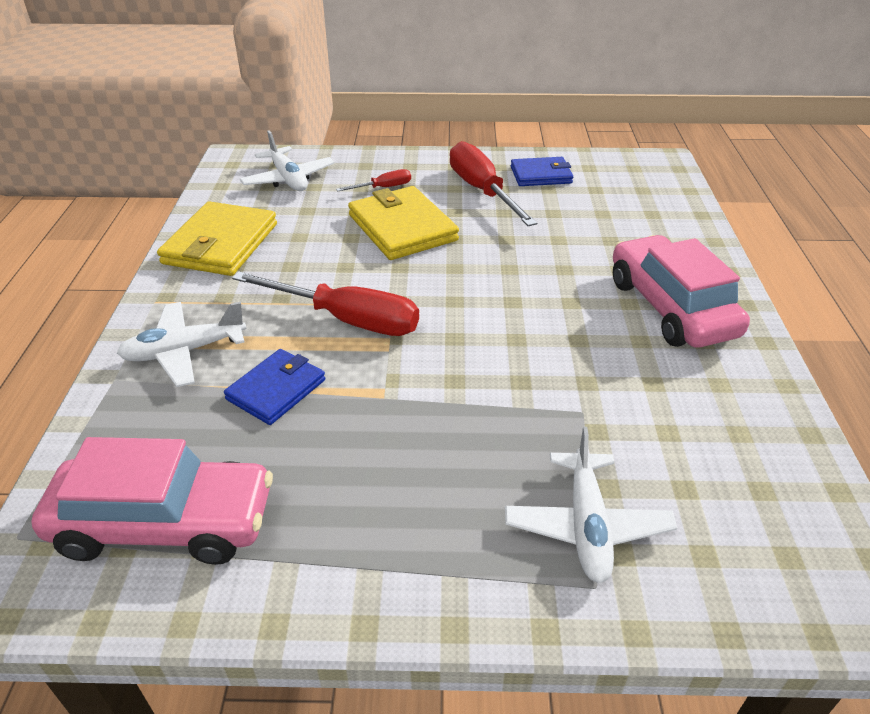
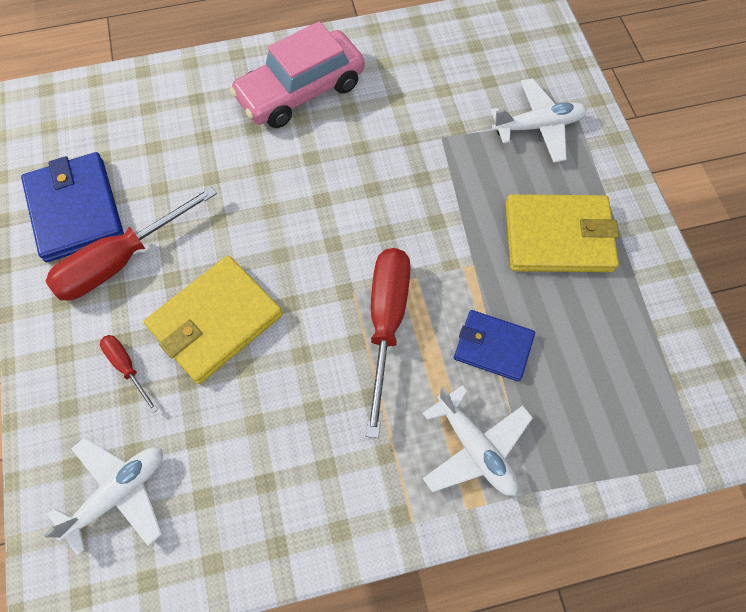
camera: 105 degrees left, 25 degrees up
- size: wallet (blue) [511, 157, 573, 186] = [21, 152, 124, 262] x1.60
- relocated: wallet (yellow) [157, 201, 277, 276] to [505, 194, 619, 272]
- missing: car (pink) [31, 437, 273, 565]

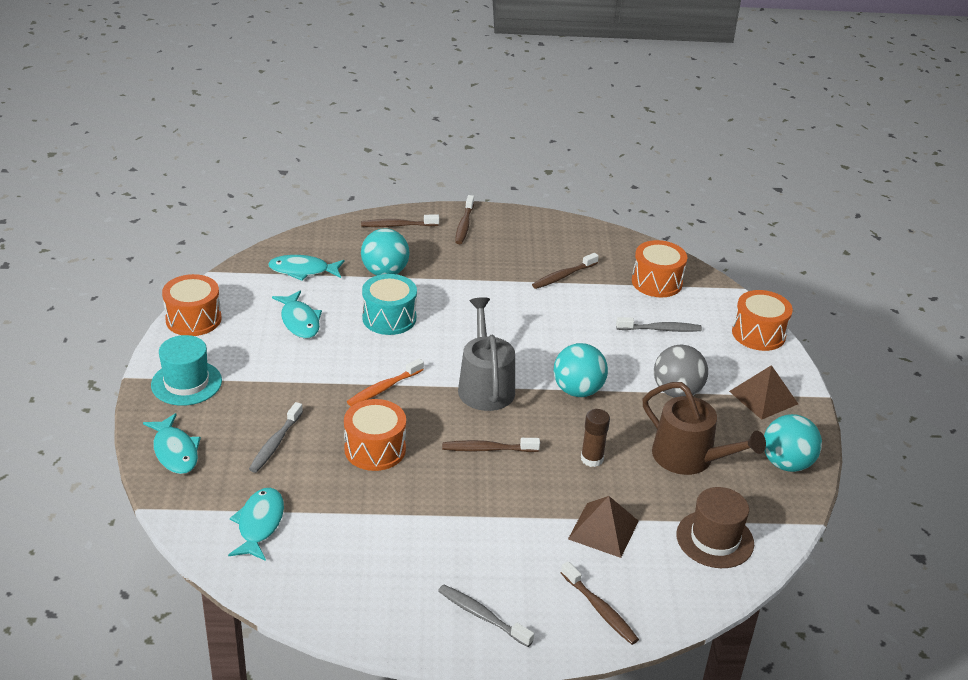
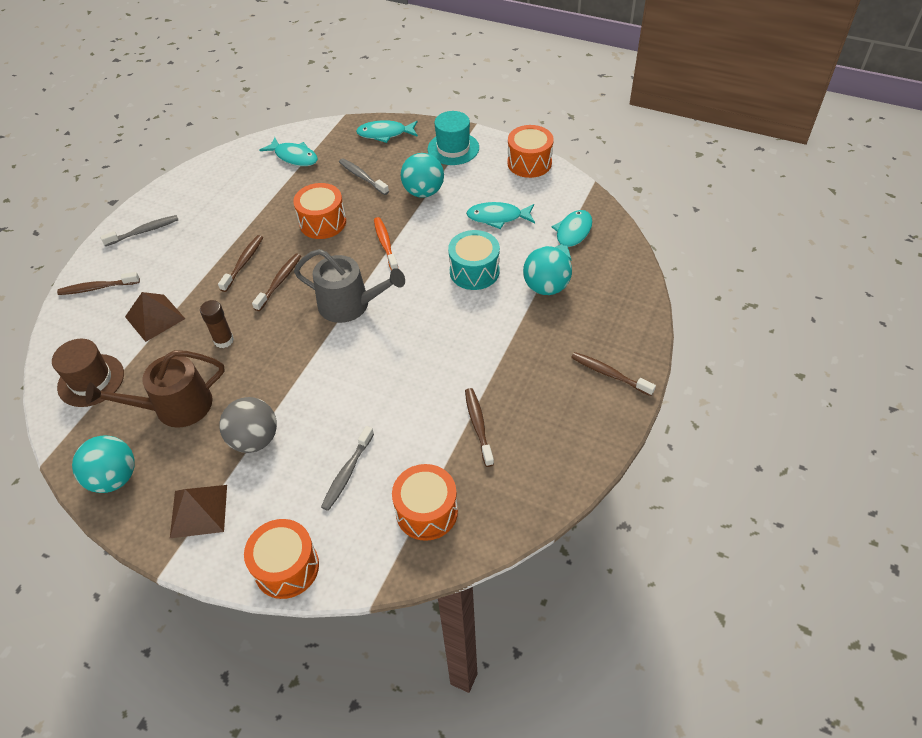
camera: 120 degrees right, 15 degrees up
- relocated: toothbrush (brown) [361, 214, 439, 227] to [218, 235, 263, 292]
- relocated: ball (turquoise) [554, 343, 608, 397] to [401, 153, 444, 198]

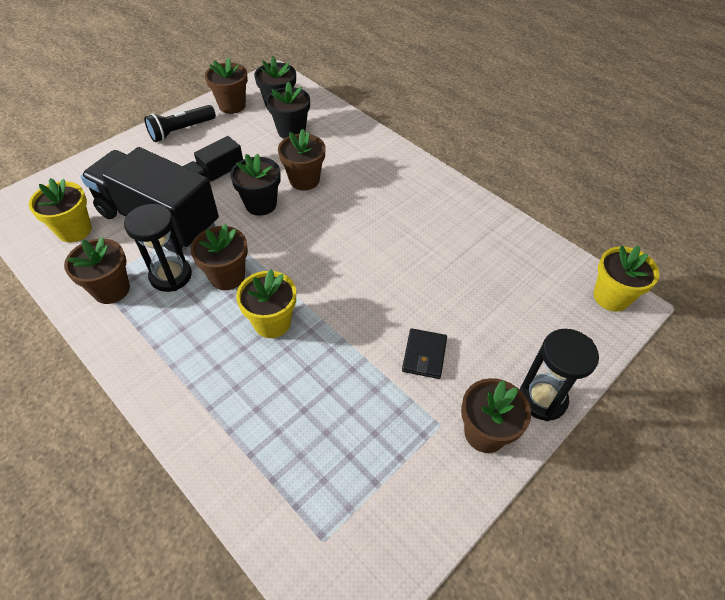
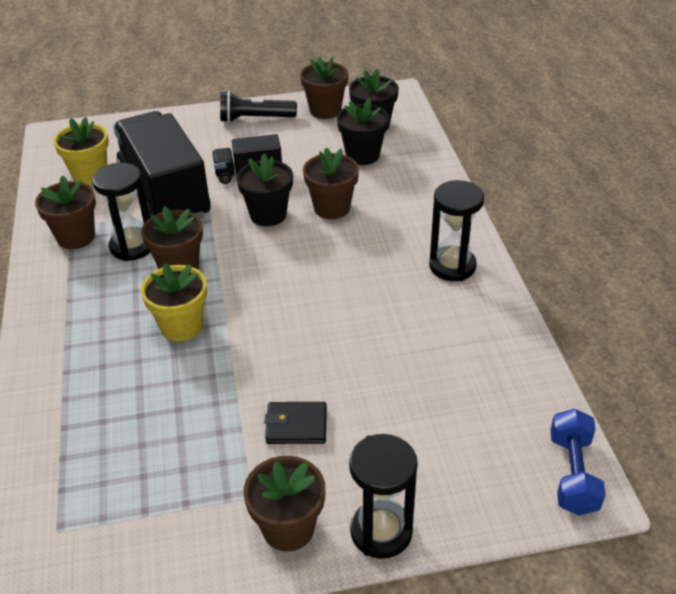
camera: 35 degrees right, 10 degrees down
- spun: wallet (black) [402, 328, 447, 379] = [264, 402, 327, 444] 45 degrees clockwise
- appeared: hourglass (black) [429, 180, 484, 281]
- exchanged: flower pot (yellow) [593, 245, 659, 312] to dumbbell (blue) [550, 409, 606, 515]

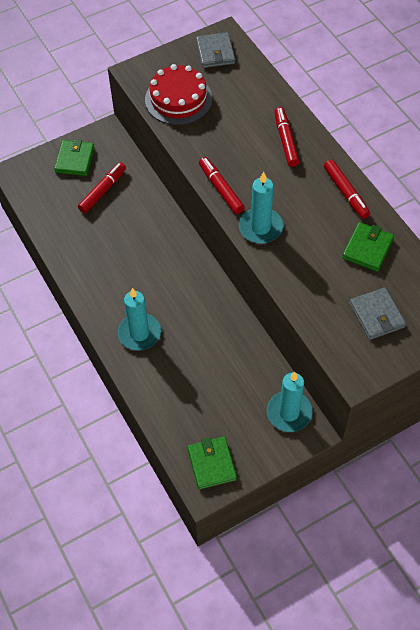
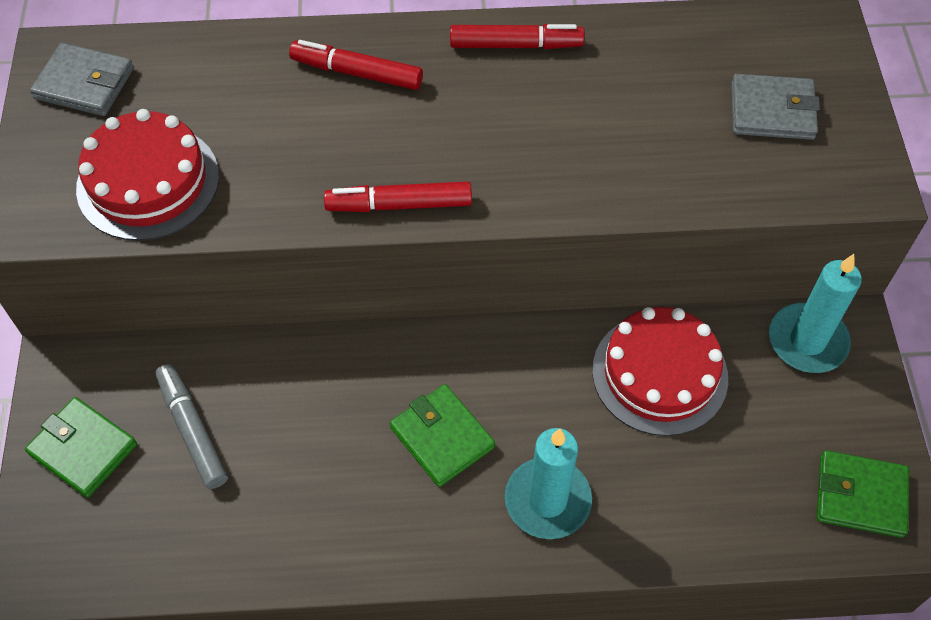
camera: 65 degrees left, 0 degrees up
- colour: marker (red) [78, 162, 126, 213] to marker (grey) [155, 364, 228, 489]
- relocated: wallet (green) [342, 222, 394, 272] to [390, 384, 495, 487]
- appeared: cake (red) [592, 307, 728, 436]
- missing: candle (turquoise) [239, 172, 283, 244]

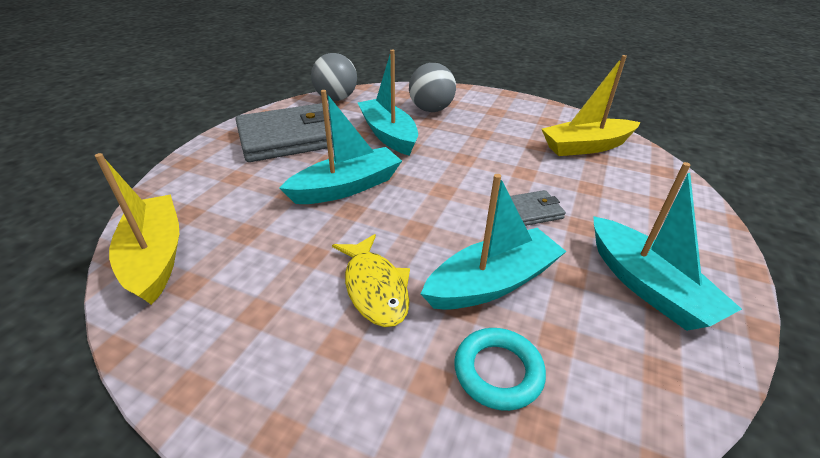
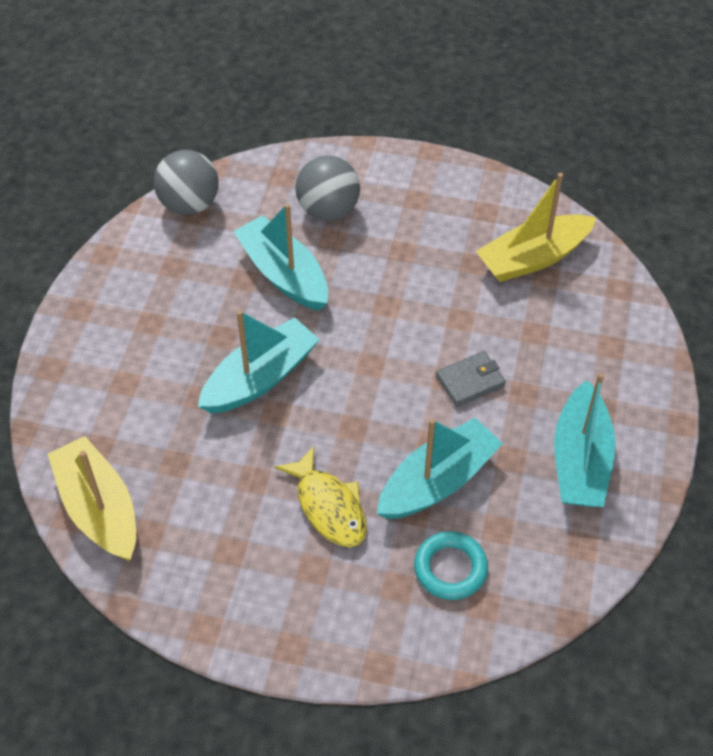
camera: 10 degrees left, 15 degrees up
- spun: boat (turquoise) [593, 162, 742, 331] = [554, 373, 616, 507] 45 degrees clockwise
- missing: wallet (grey) [236, 103, 333, 162]

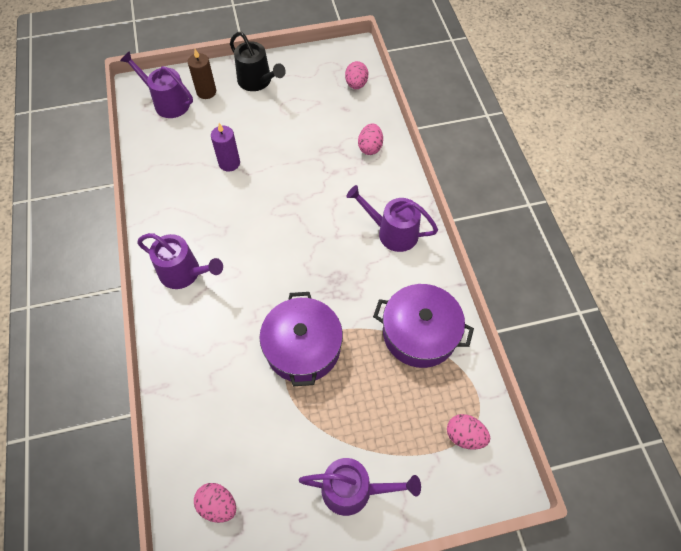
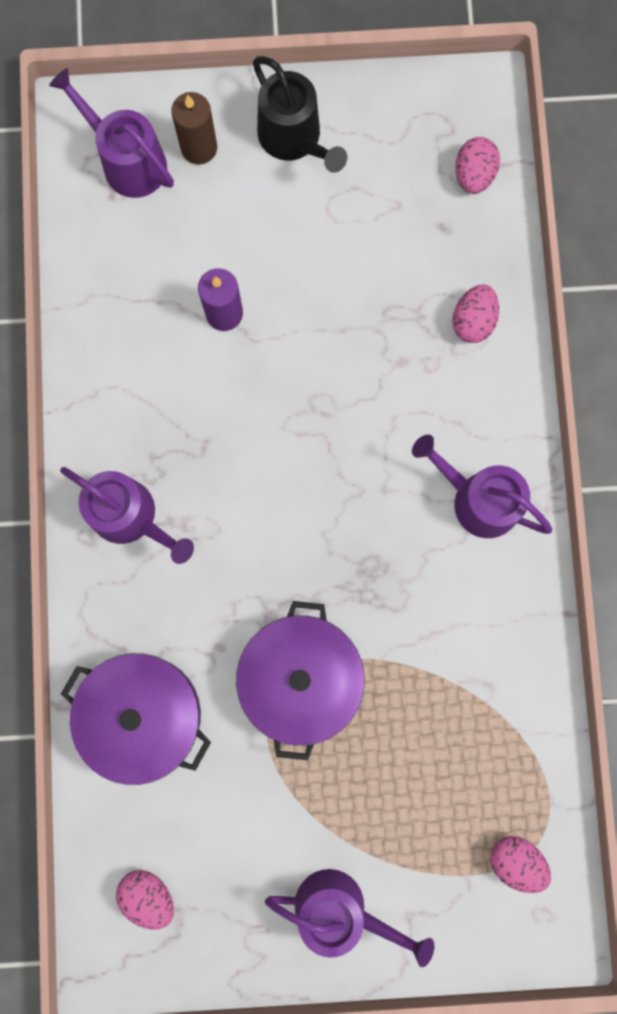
camera: 10 degrees right, 20 degrees up
- relocated: pot (purple) [373, 284, 474, 368] to [61, 653, 211, 785]

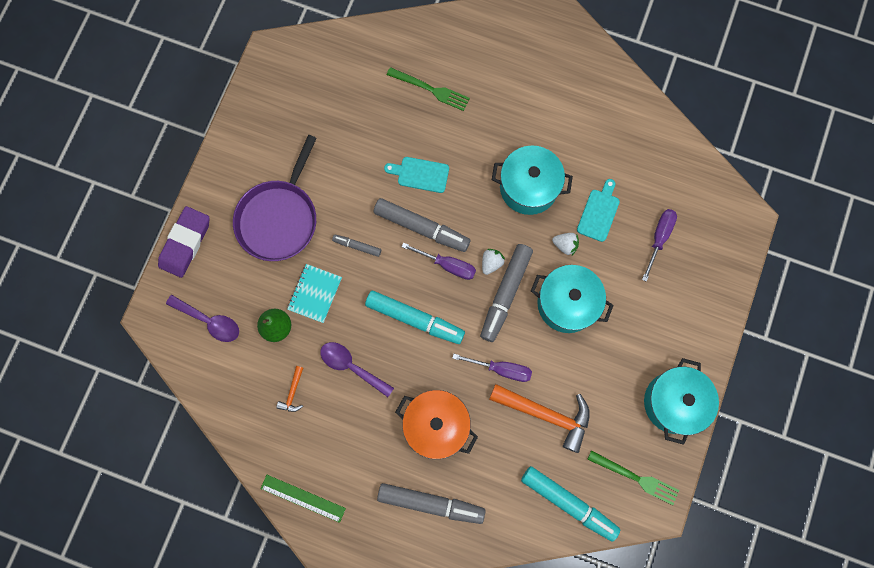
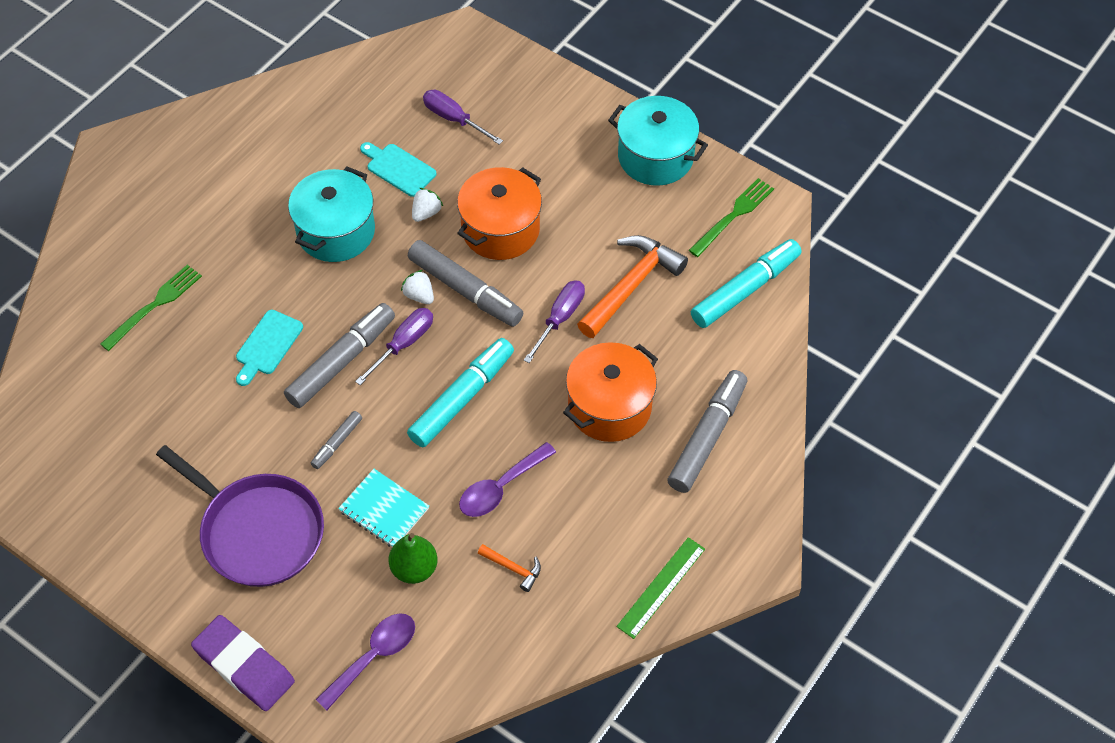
camera: 75 degrees left, 20 degrees down
- colour: pot (turquoise) [531, 265, 614, 333] to pot (orange) [457, 167, 542, 260]

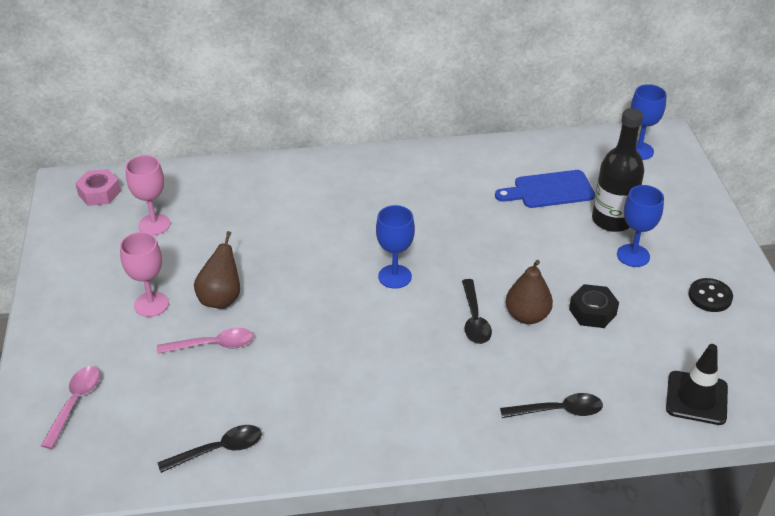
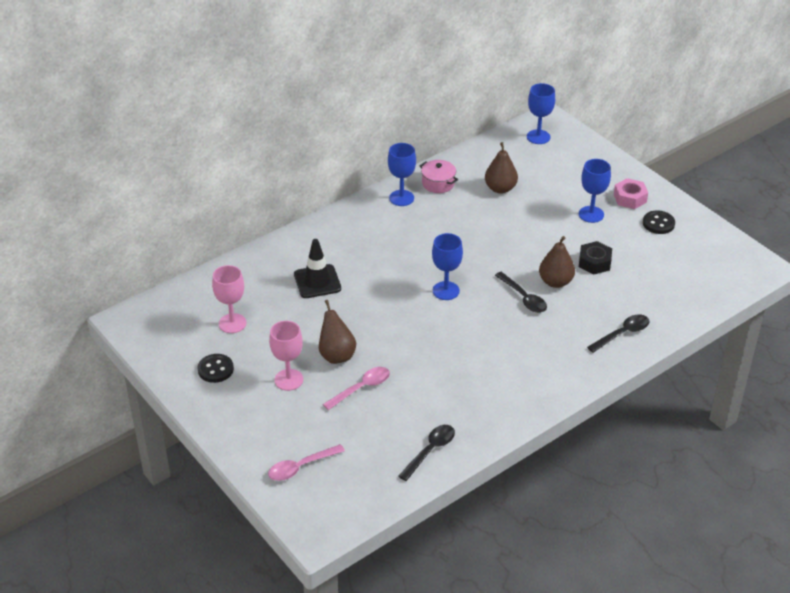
camera: 30 degrees left, 0 degrees up
- appeared: button (black) [198, 354, 234, 383]
- spun: spoon (pink) [41, 366, 100, 449] = [268, 444, 345, 481] 105 degrees counterclockwise
- relocated: traffic cone (black) [666, 344, 728, 425] to [294, 239, 341, 298]
- appeared: goblet (blue) [388, 143, 416, 206]
- appeared: pot (pink) [420, 160, 458, 193]
- exchanged: cutting board (blue) [495, 170, 595, 208] to pear (brown) [485, 142, 518, 194]
- relocated: nut (pink) [75, 169, 121, 206] to [614, 178, 648, 209]
- missing: bottle (black) [592, 108, 644, 232]

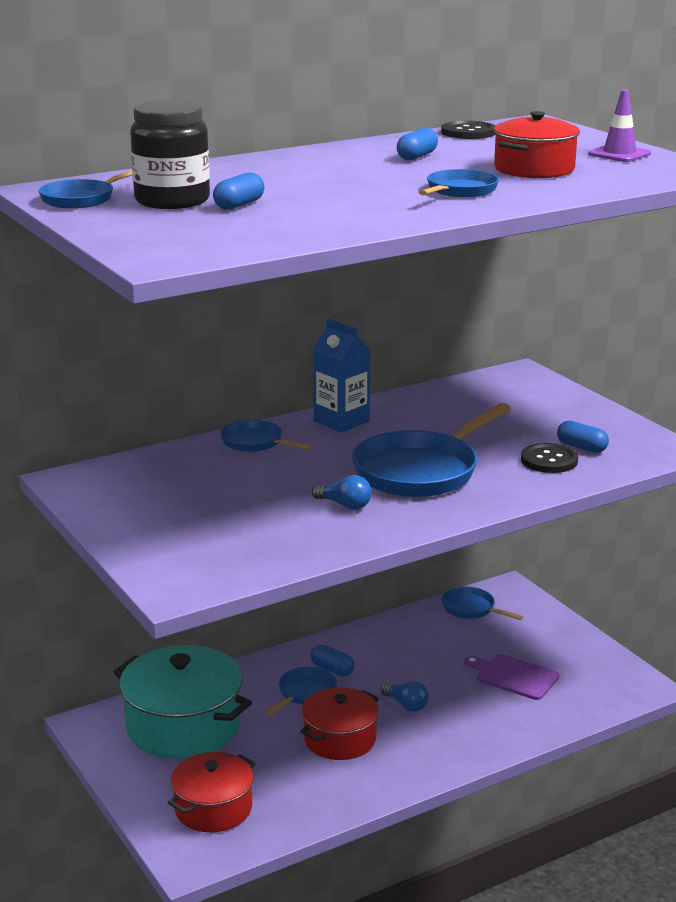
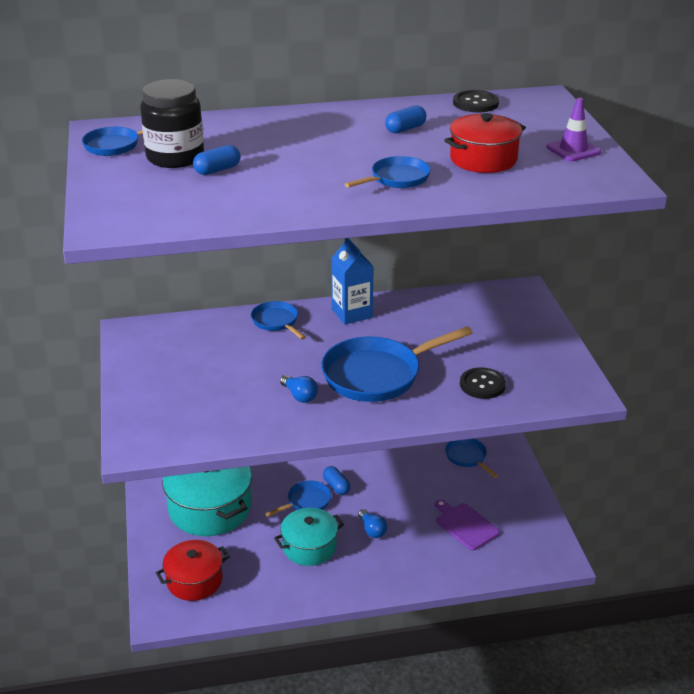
camera: 20 degrees right, 10 degrees up
- colour: pot (red) [300, 687, 379, 760] to pot (turquoise) [274, 508, 344, 566]
- missing: capsule (blue) [557, 421, 609, 453]

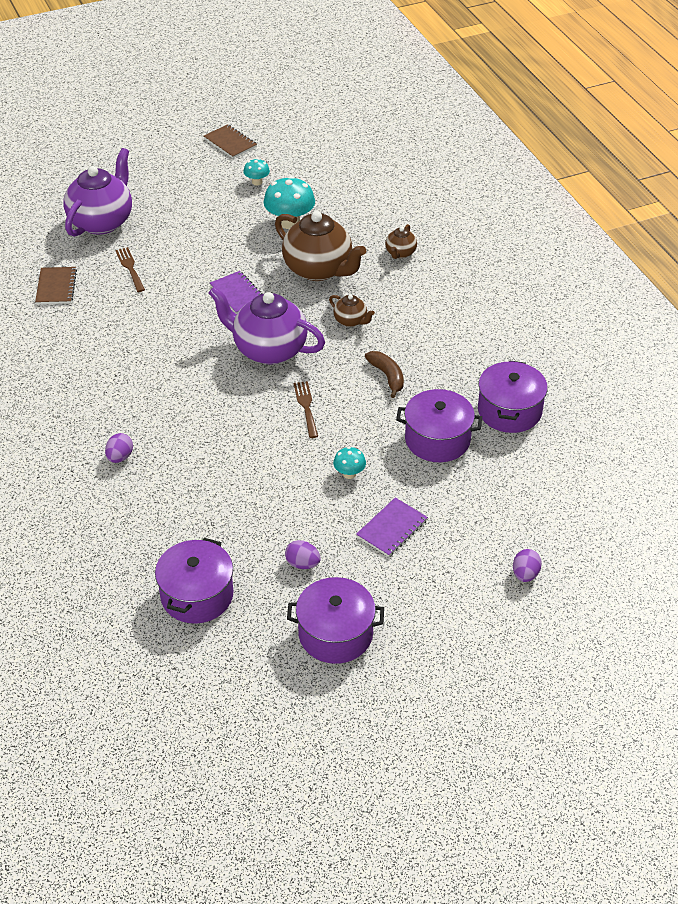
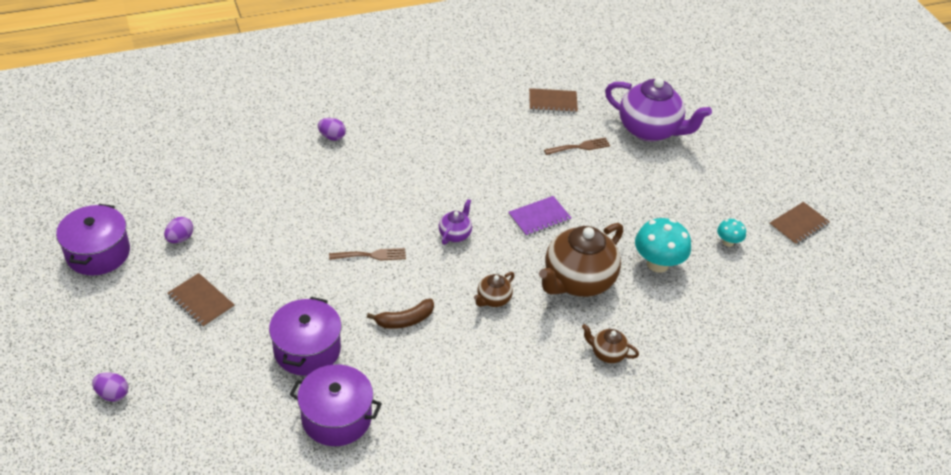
camera: 90 degrees right, 0 degrees up
- colour: notebook (purple) [356, 497, 428, 557] to notebook (brown) [168, 273, 235, 328]
- size: teapot (purple) [208, 287, 325, 364] = [439, 199, 472, 245] x0.46
- missing: pot (purple) [155, 538, 234, 624]
- missing: mushroom (turquoise) [333, 447, 366, 479]

